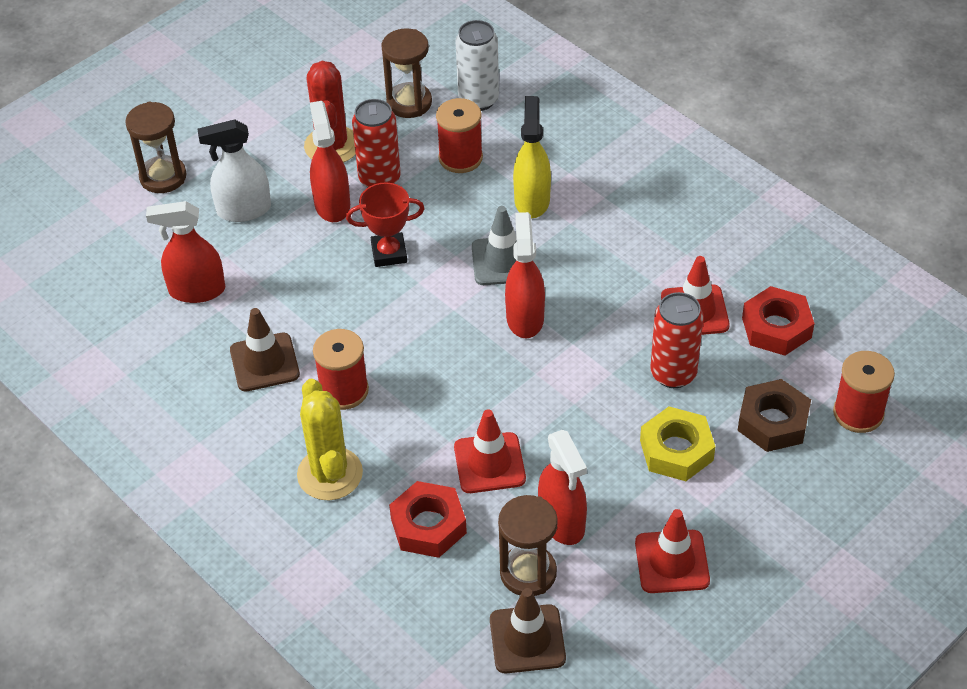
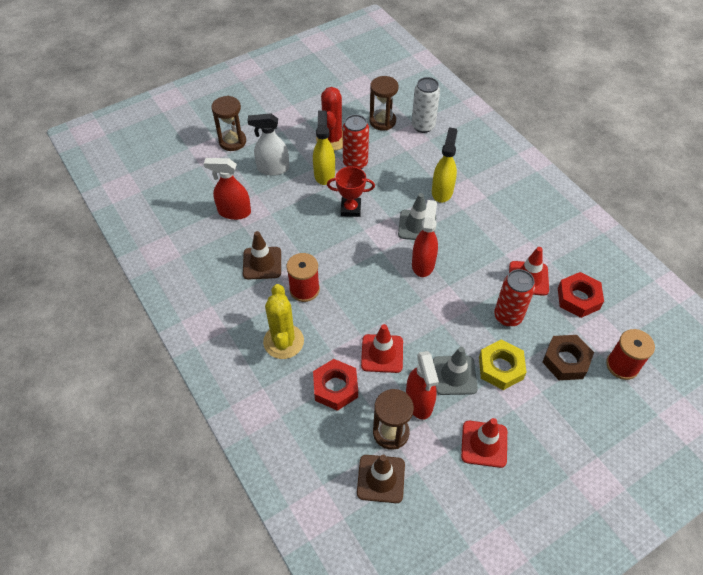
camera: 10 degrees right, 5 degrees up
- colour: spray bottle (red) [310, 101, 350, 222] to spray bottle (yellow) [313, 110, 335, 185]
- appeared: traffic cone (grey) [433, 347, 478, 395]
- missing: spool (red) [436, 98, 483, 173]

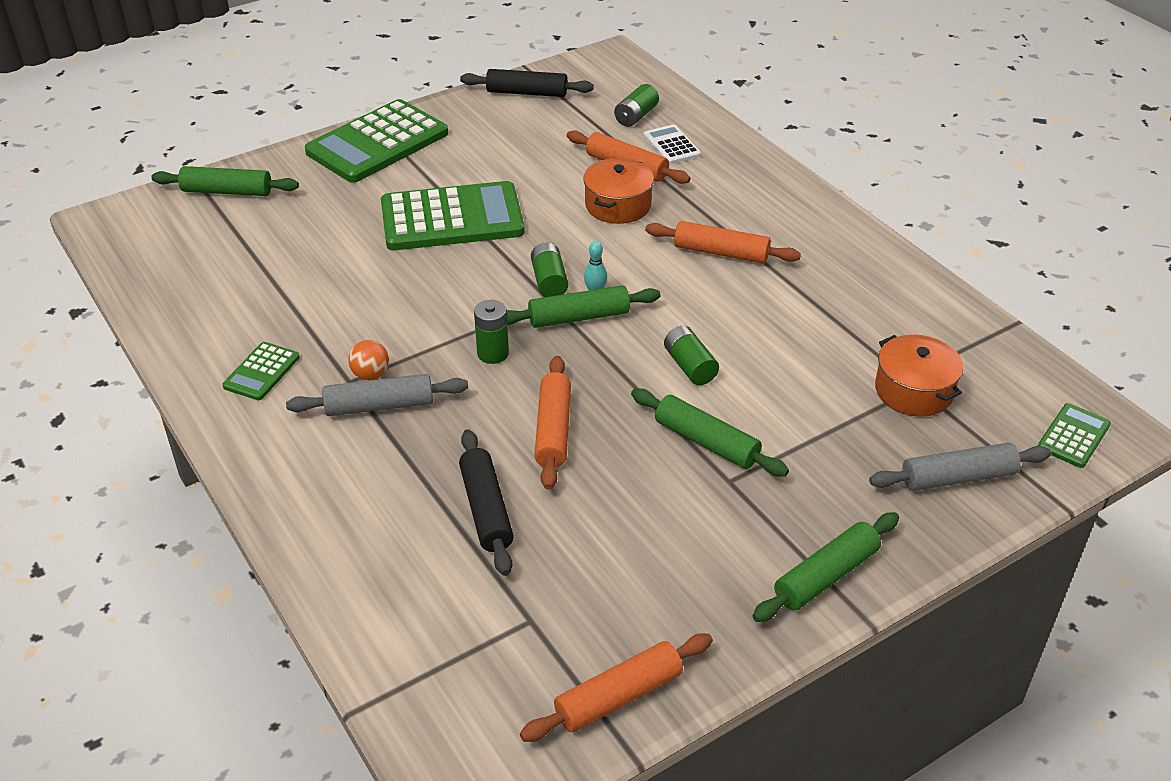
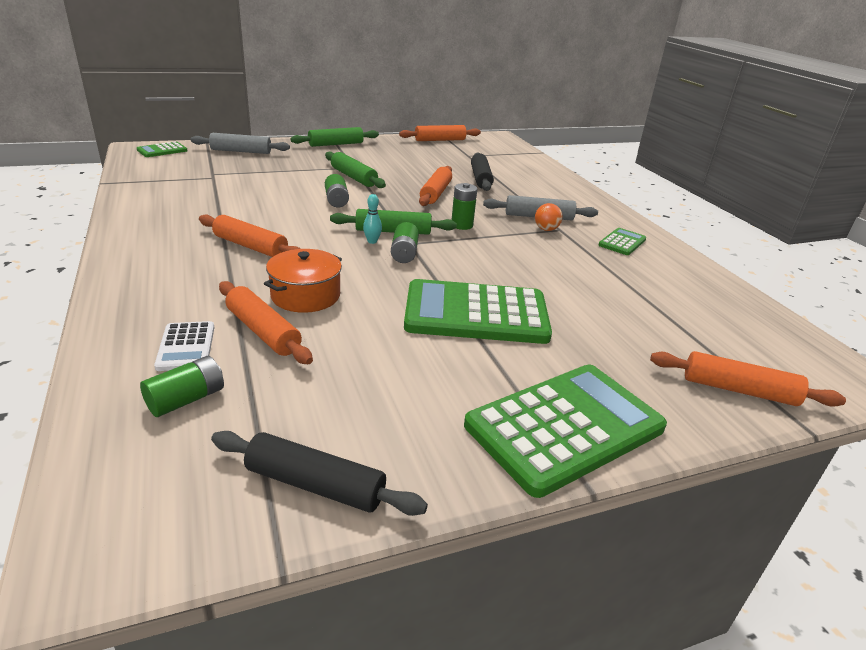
camera: 170 degrees left, 10 degrees down
- colour: rolling pin (green) [152, 166, 299, 196] to rolling pin (orange) [650, 351, 846, 407]
- missing: pot (orange) [875, 335, 963, 417]

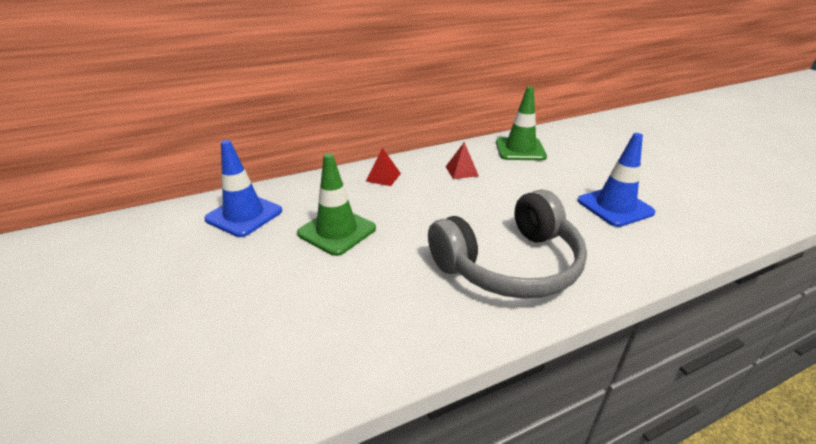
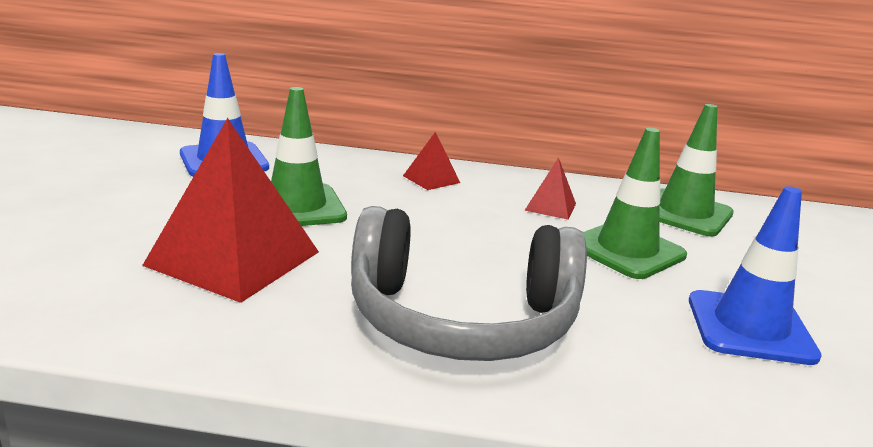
camera: 30 degrees right, 10 degrees down
- appeared: pyramid (red) [142, 118, 319, 303]
- appeared: traffic cone (green) [583, 128, 687, 279]

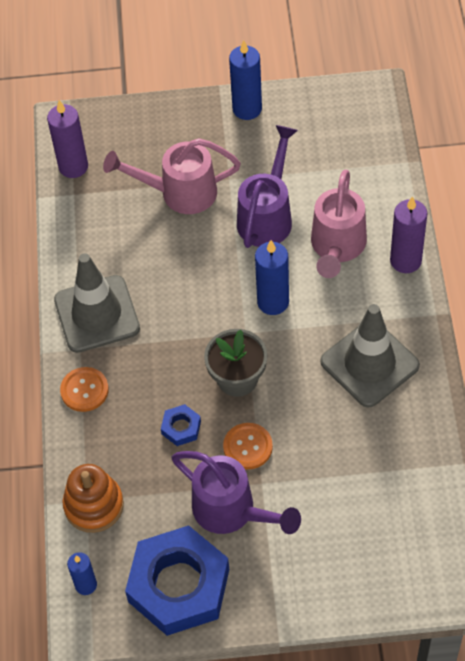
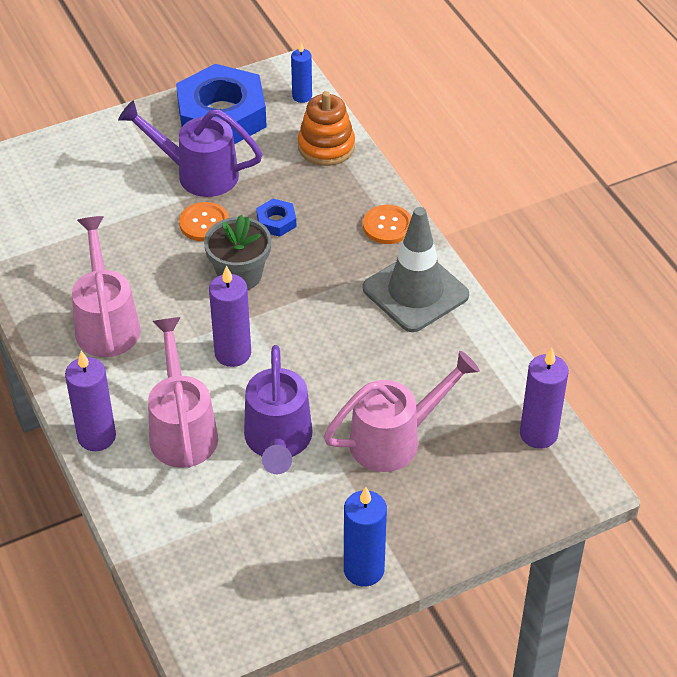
camera: 155 degrees right, 10 degrees down
- exchanged: traffic cone (grey) [321, 304, 420, 407] to watering can (pink) [72, 216, 140, 357]
- colour: candle (blue) [255, 240, 289, 315] to candle (purple) [209, 266, 251, 367]

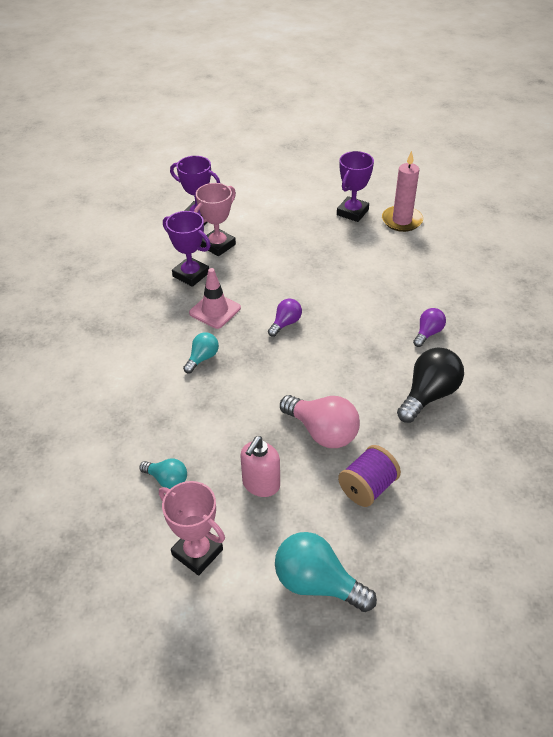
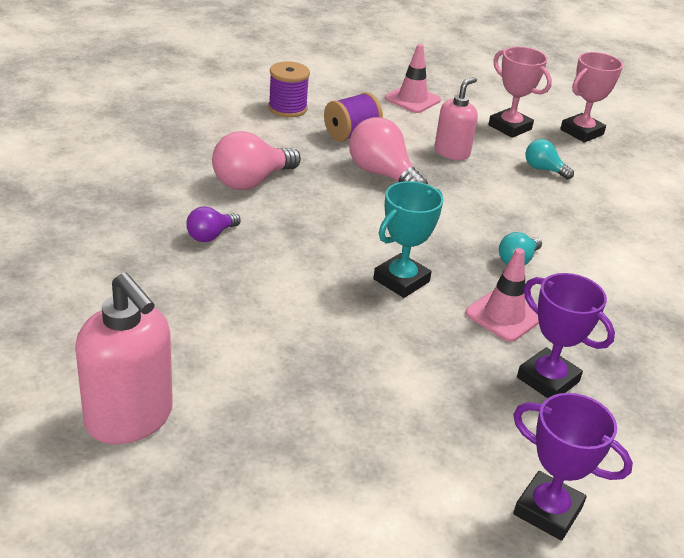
camera: 175 degrees left, 10 degrees down
- exchanged: candle (pink) [382, 151, 423, 232] to soap dispenser (pink) [75, 273, 173, 444]
- colour: light bulb (black) [397, 347, 464, 423] to light bulb (pink) [212, 131, 301, 190]
- appeared: spool (purple) [268, 61, 310, 118]
- exchanged: light bulb (purple) [268, 299, 302, 337] to trophy (turquoise) [373, 181, 443, 298]
- exchanged: light bulb (turquoise) [275, 532, 377, 612] to traffic cone (pink) [385, 44, 441, 113]
- relocated: trophy (pink) [194, 183, 236, 256] to [560, 52, 623, 143]
- missing: trophy (purple) [337, 151, 374, 222]

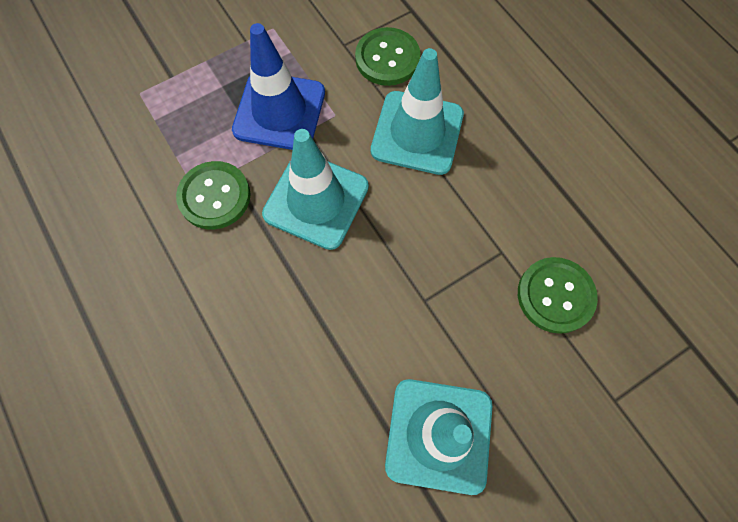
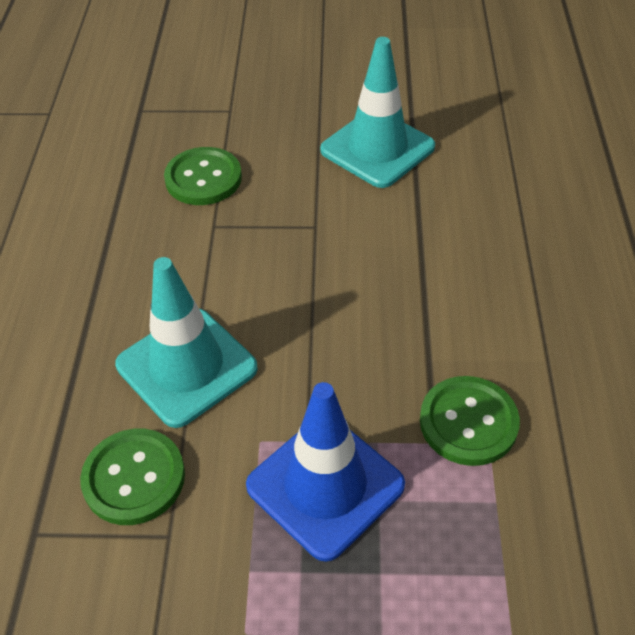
camera: 145 degrees left, 20 degrees down
- missing: traffic cone (turquoise) [262, 129, 369, 250]

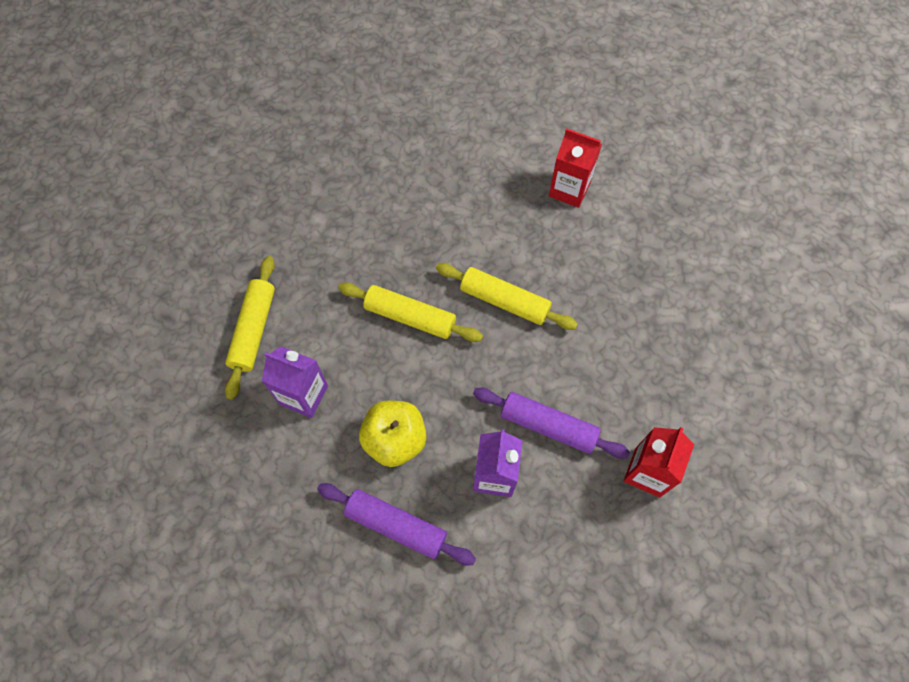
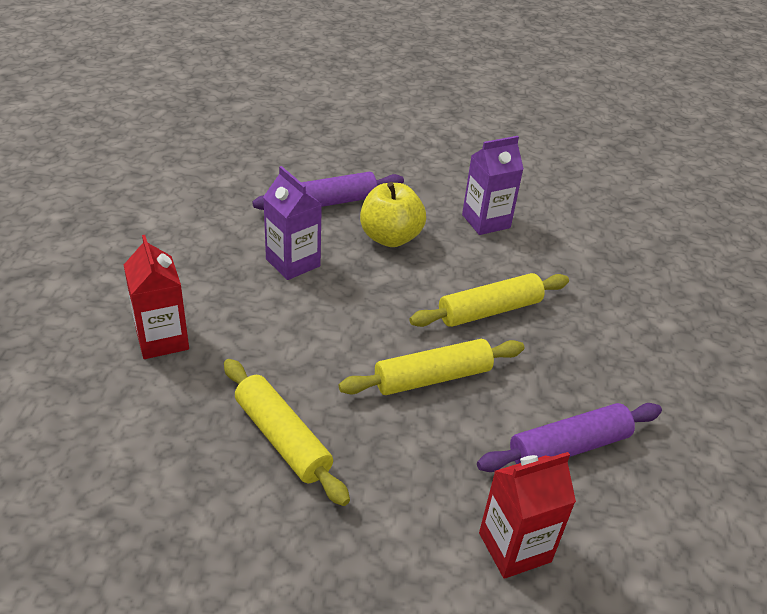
camera: 130 degrees right, 25 degrees down
- relocated: rolling pin (yellow) [225, 256, 275, 399] to [224, 359, 350, 506]
- relocated: rolling pin (purple) [473, 388, 630, 459] to [477, 403, 662, 472]

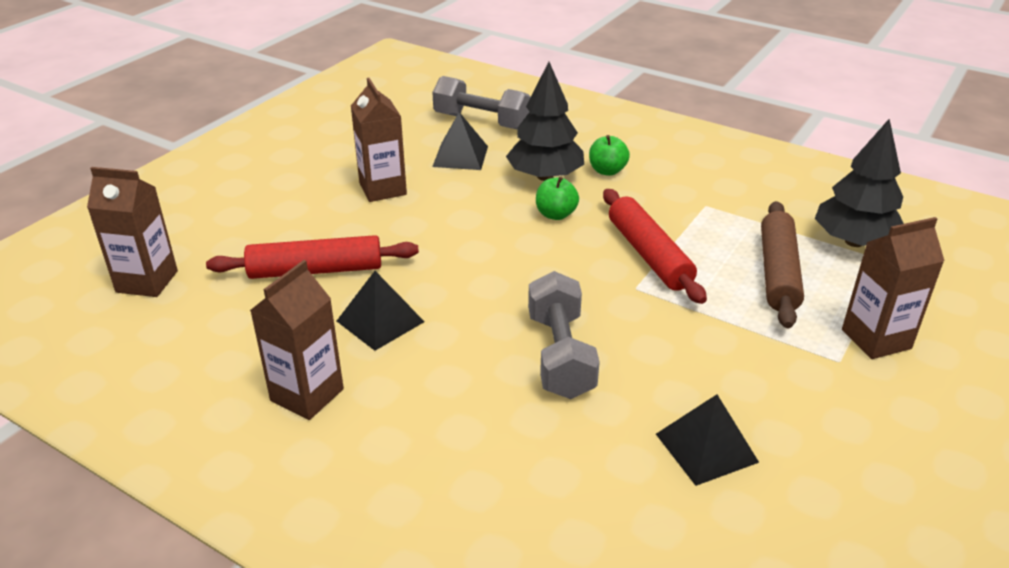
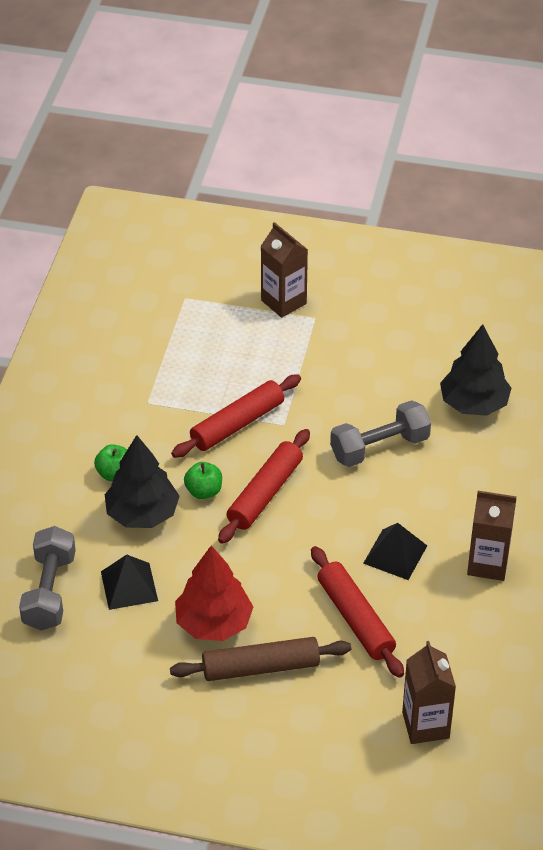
camera: 110 degrees left, 10 degrees up
- relocated: rolling pin (brown) [761, 201, 804, 328] to [170, 637, 351, 681]
- exchanged: carton (brown) [351, 78, 407, 202] to tree (red) [175, 545, 253, 641]
- appeared: rolling pin (red) [218, 429, 310, 544]
- relocated: tree (black) [815, 119, 904, 247] to [440, 324, 511, 416]
- missing: pyramid (black) [656, 394, 759, 486]

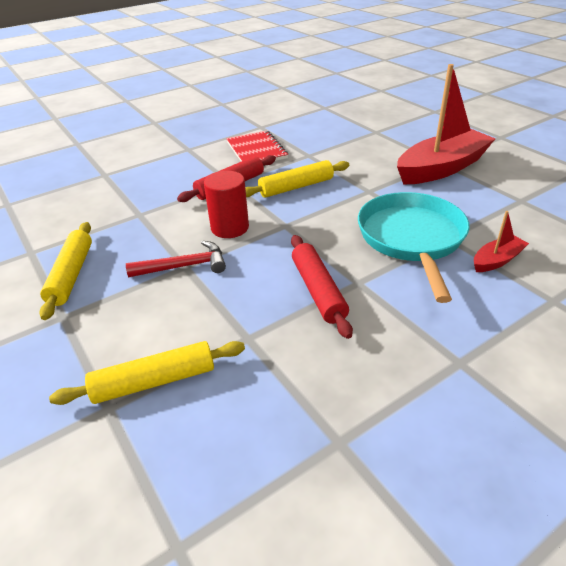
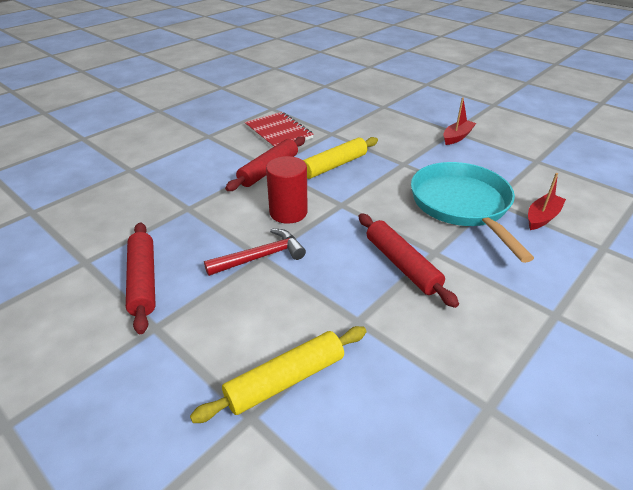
camera: 15 degrees left, 0 degrees up
- colour: rolling pin (yellow) [39, 222, 92, 320] to rolling pin (red) [126, 222, 156, 334]
- size: boat (red) [397, 64, 495, 185] = [443, 97, 476, 145] x0.46

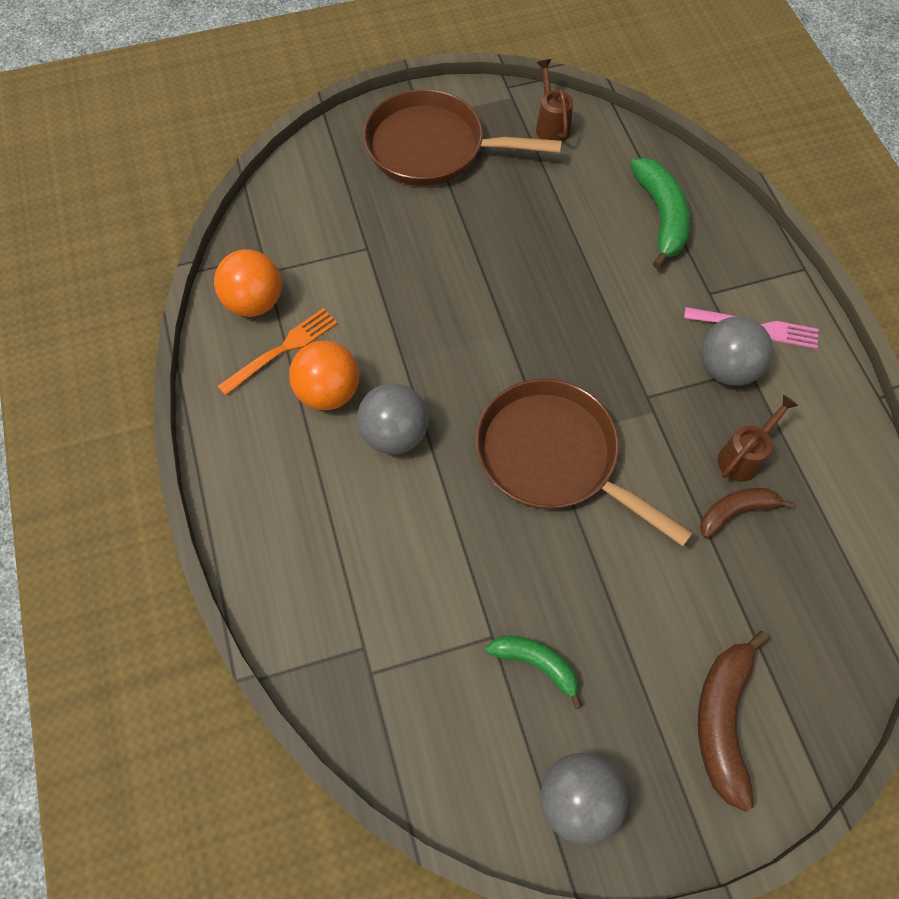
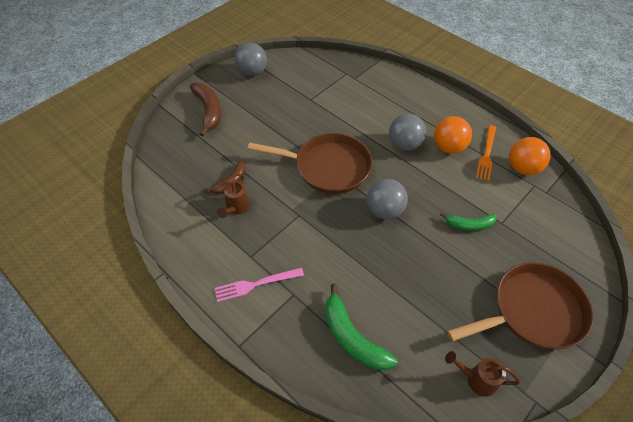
camera: 150 degrees right, 10 degrees down
- relocated: ball (grey) [701, 316, 773, 386] to [367, 179, 408, 219]
- relocated: banana (green) [486, 636, 582, 709] to [440, 213, 497, 231]
- spun: watering can (brown) [536, 59, 573, 142] = [445, 351, 520, 397] 150 degrees clockwise

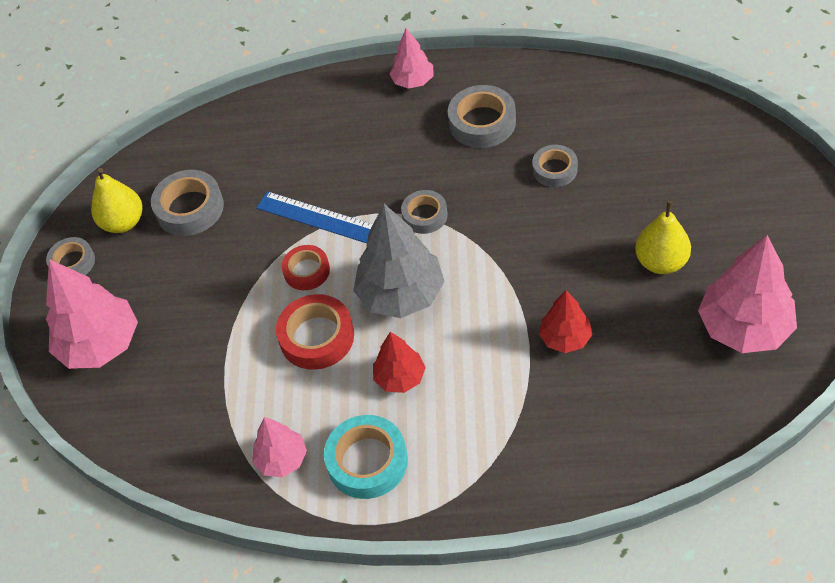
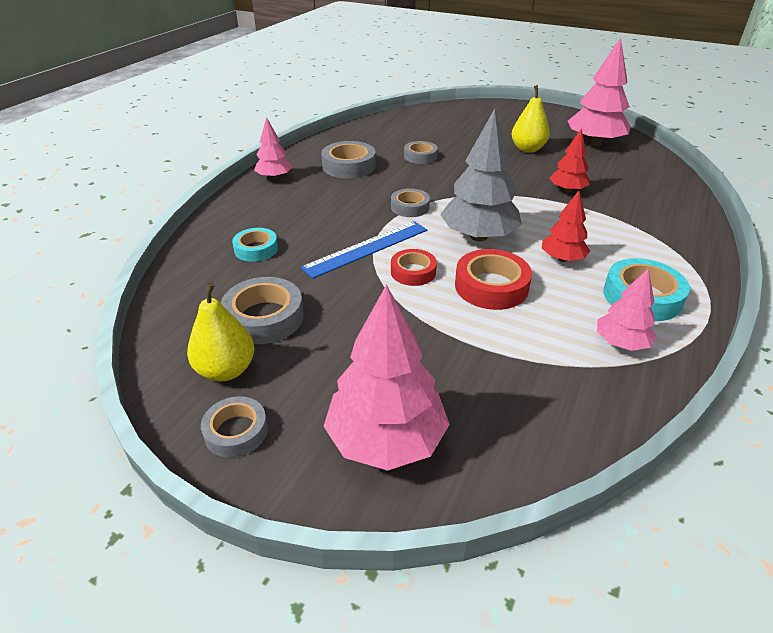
camera: 70 degrees left, 15 degrees down
- appeared: tape (turquoise) [232, 228, 278, 262]

